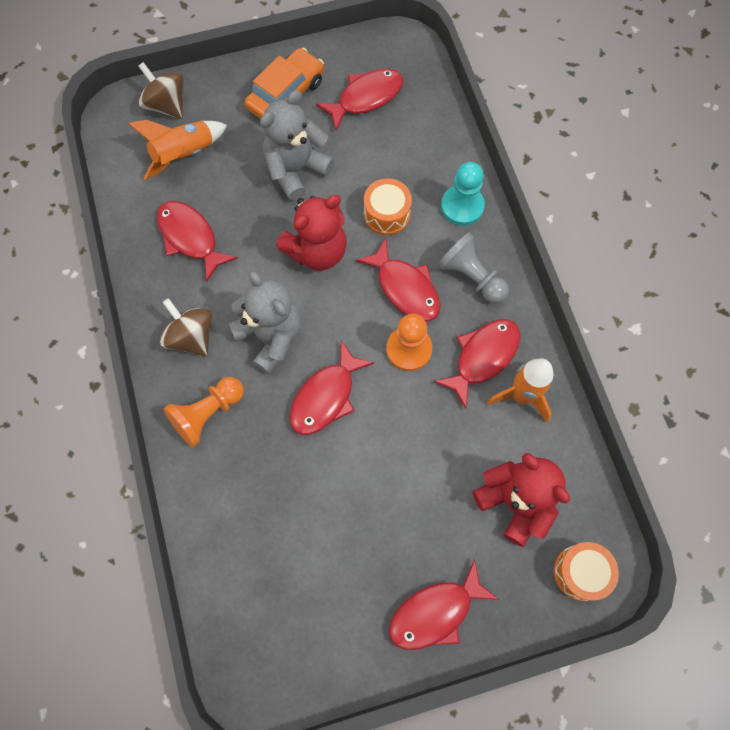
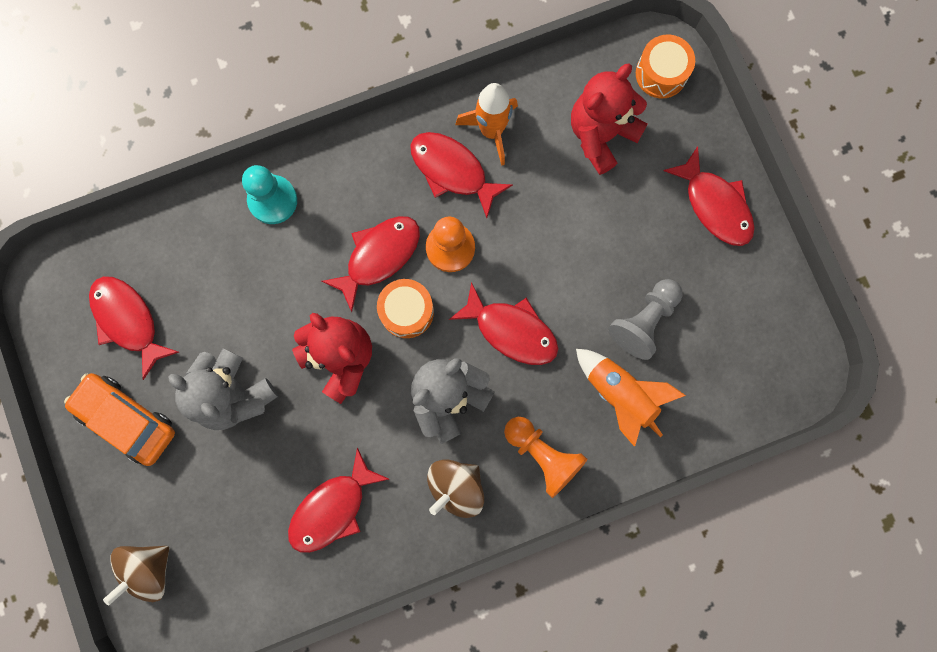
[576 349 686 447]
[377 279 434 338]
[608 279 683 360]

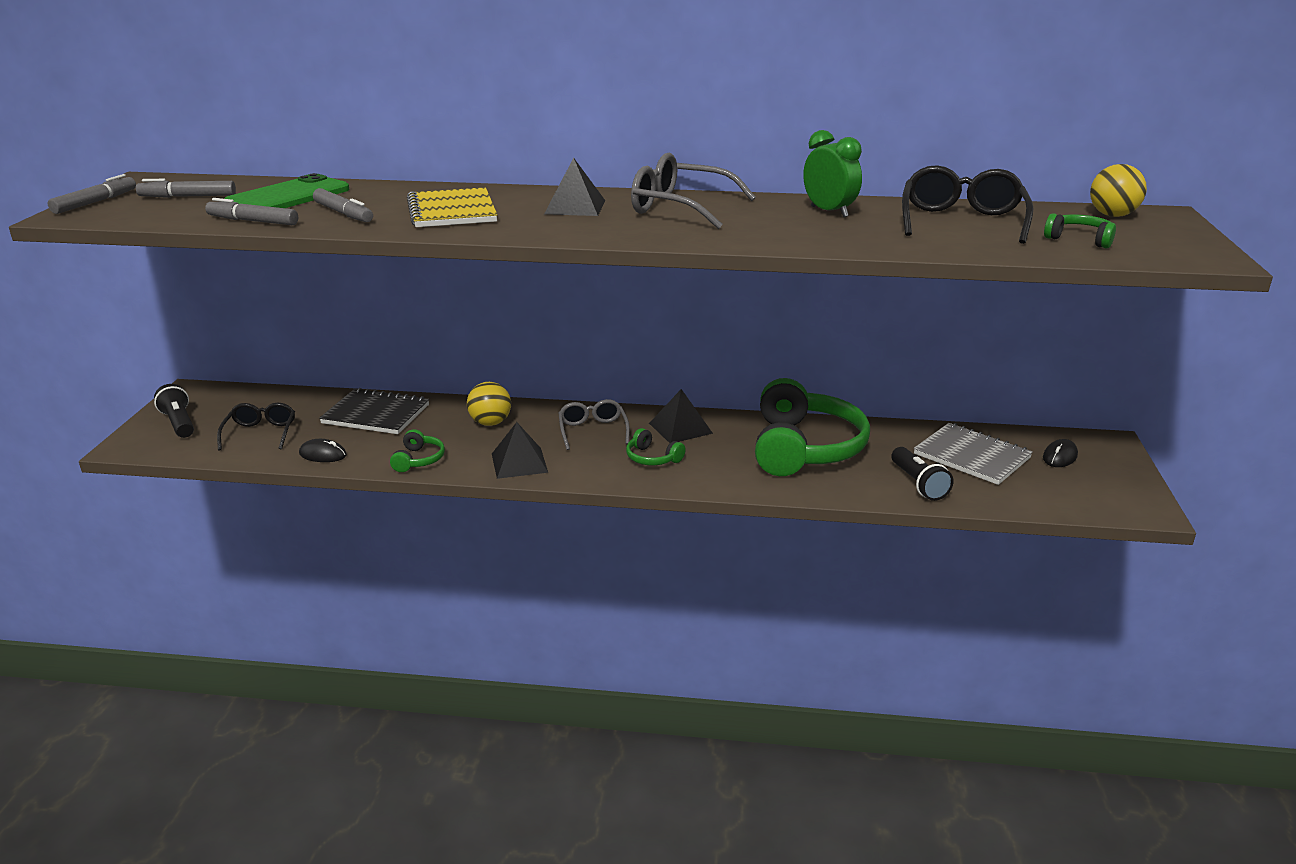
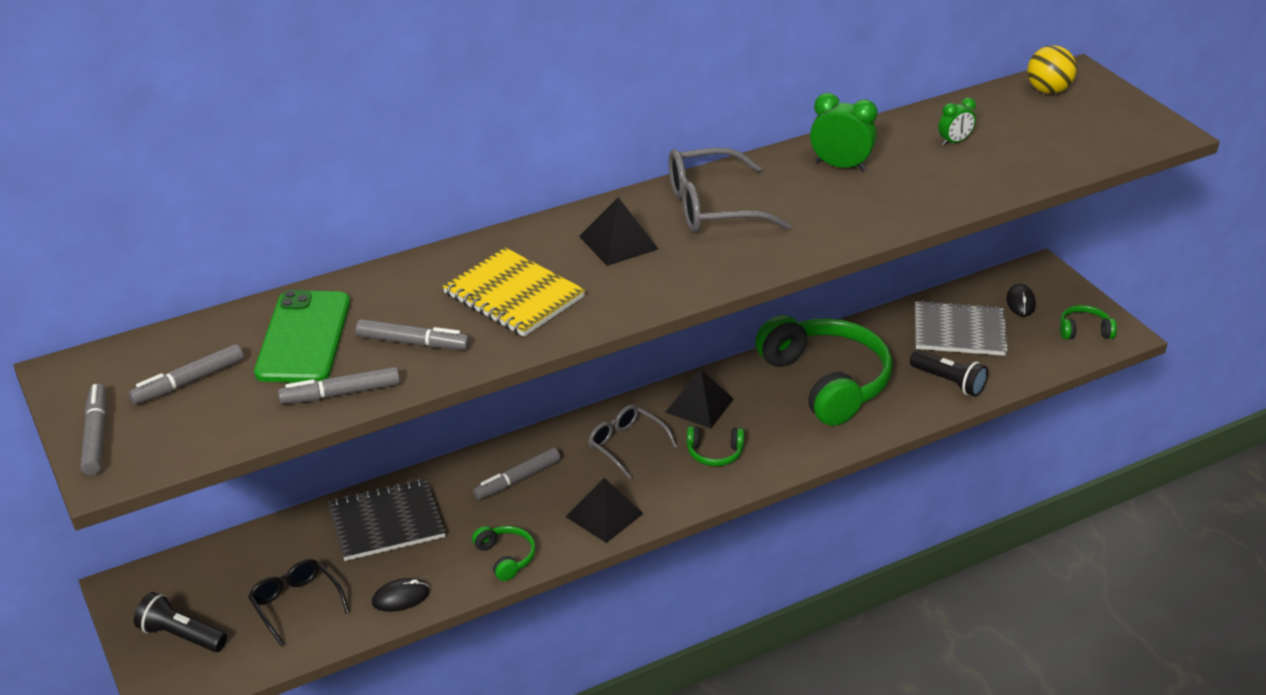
[473 448 561 500]
[938 98 976 146]
[1060 305 1117 339]

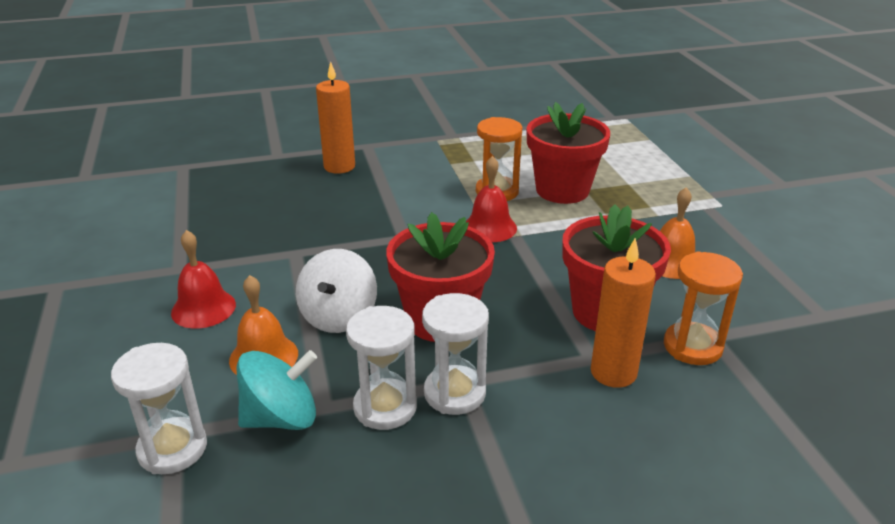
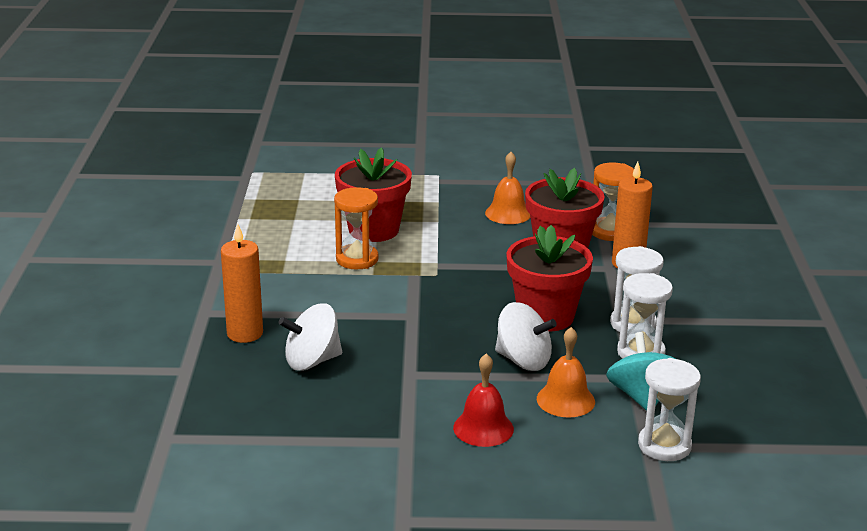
[466 156 517 242] (first image)
[278 304 342 371]

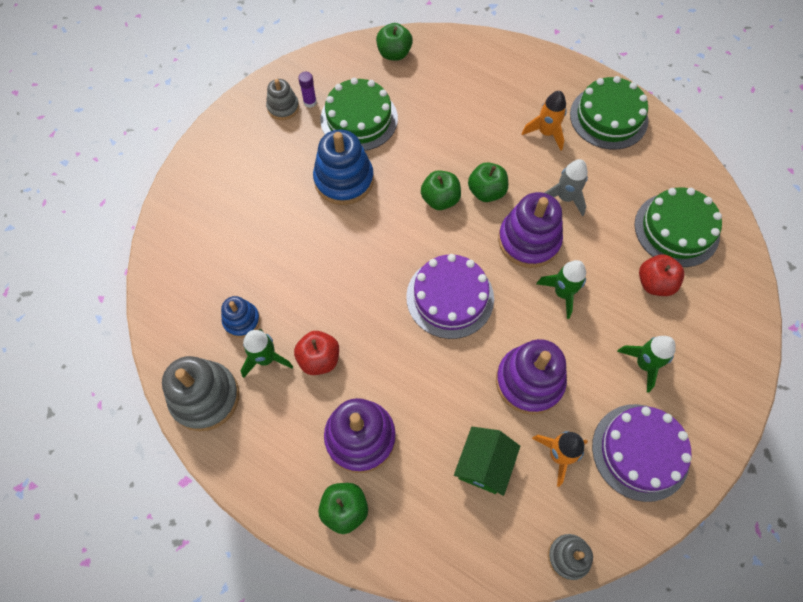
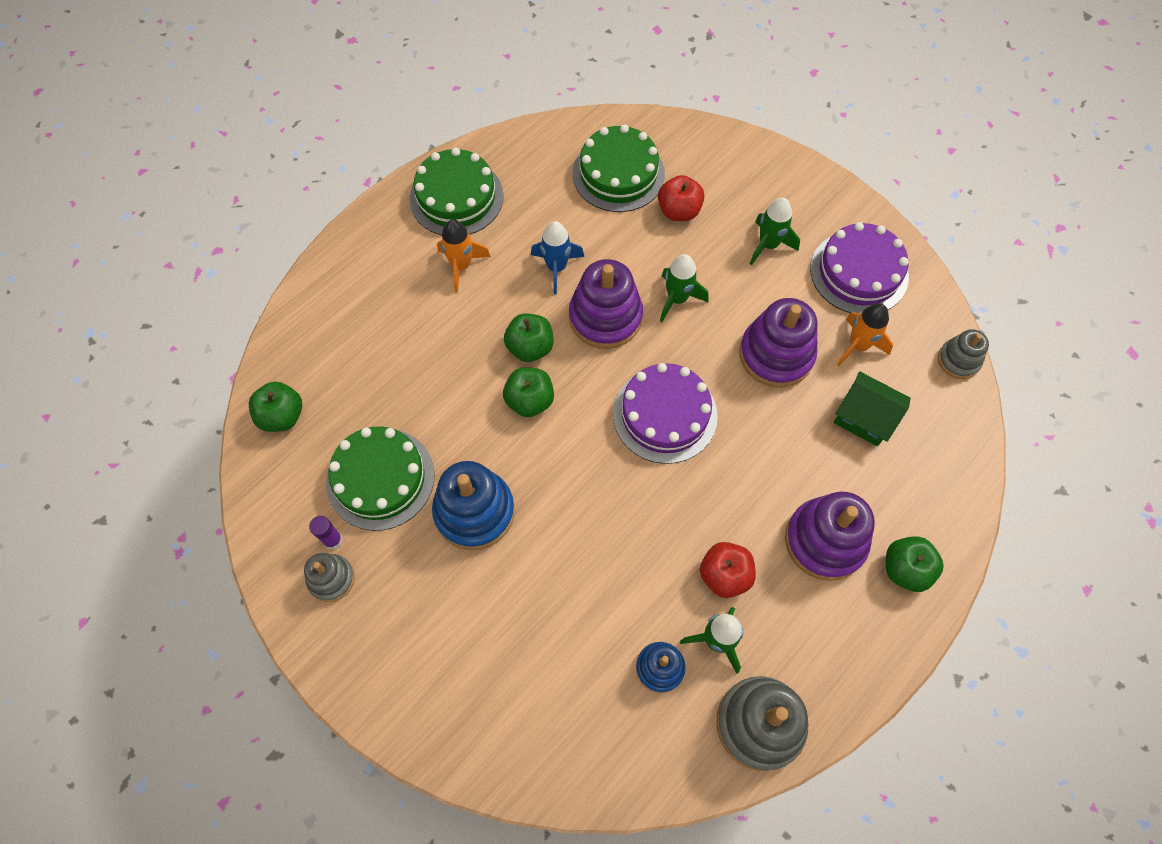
[531 221 584 294]

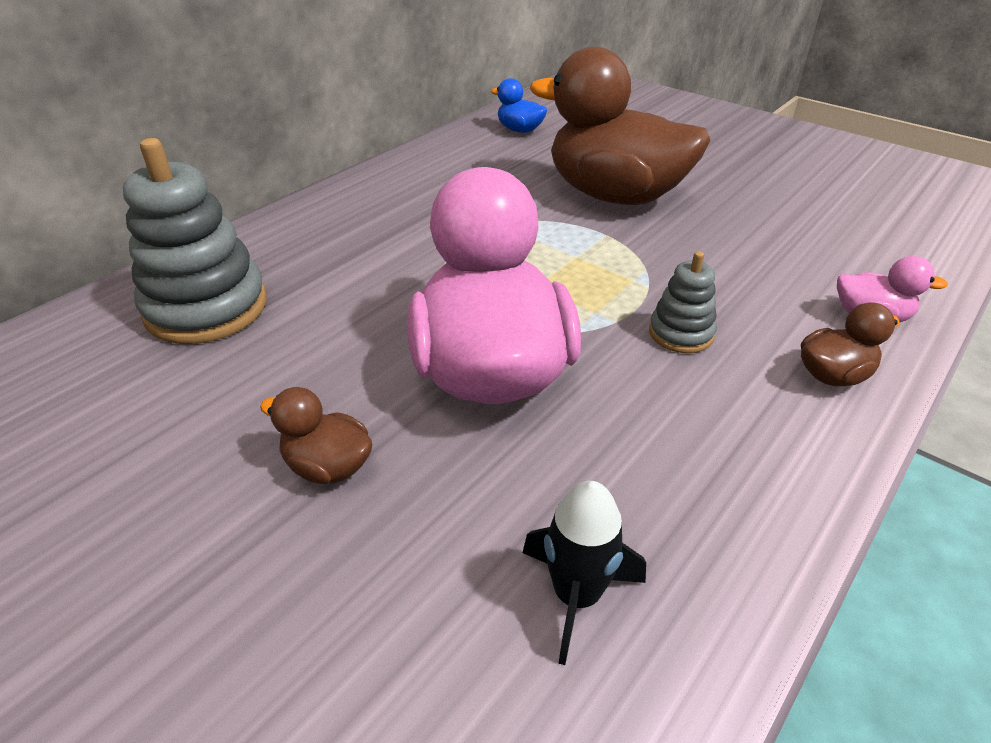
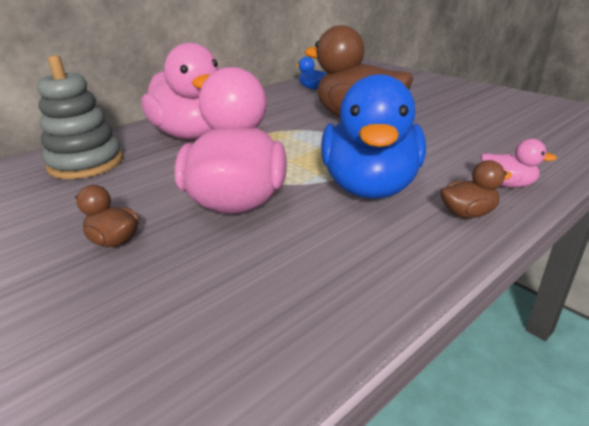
[522 481 646 665] (first image)
[321 74 426 198]
[141 43 219 139]

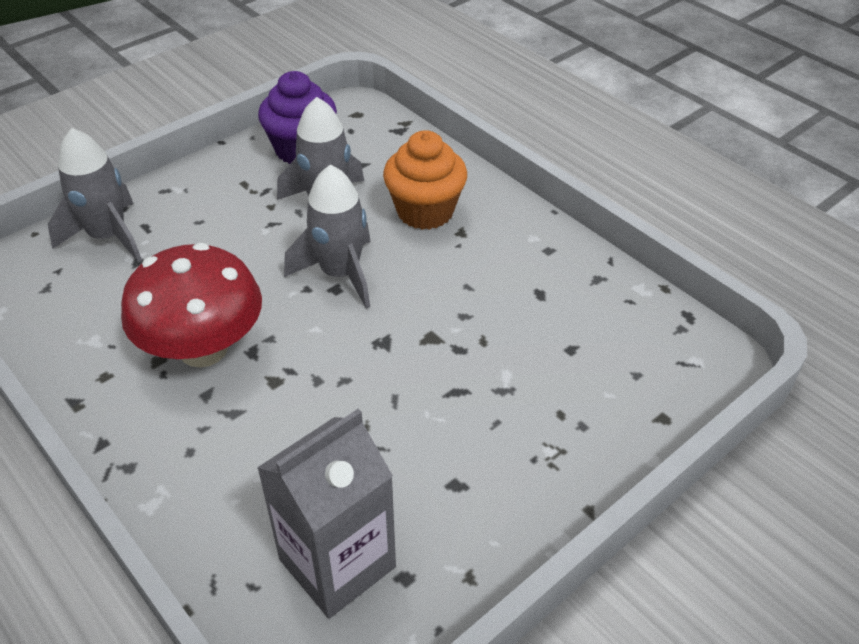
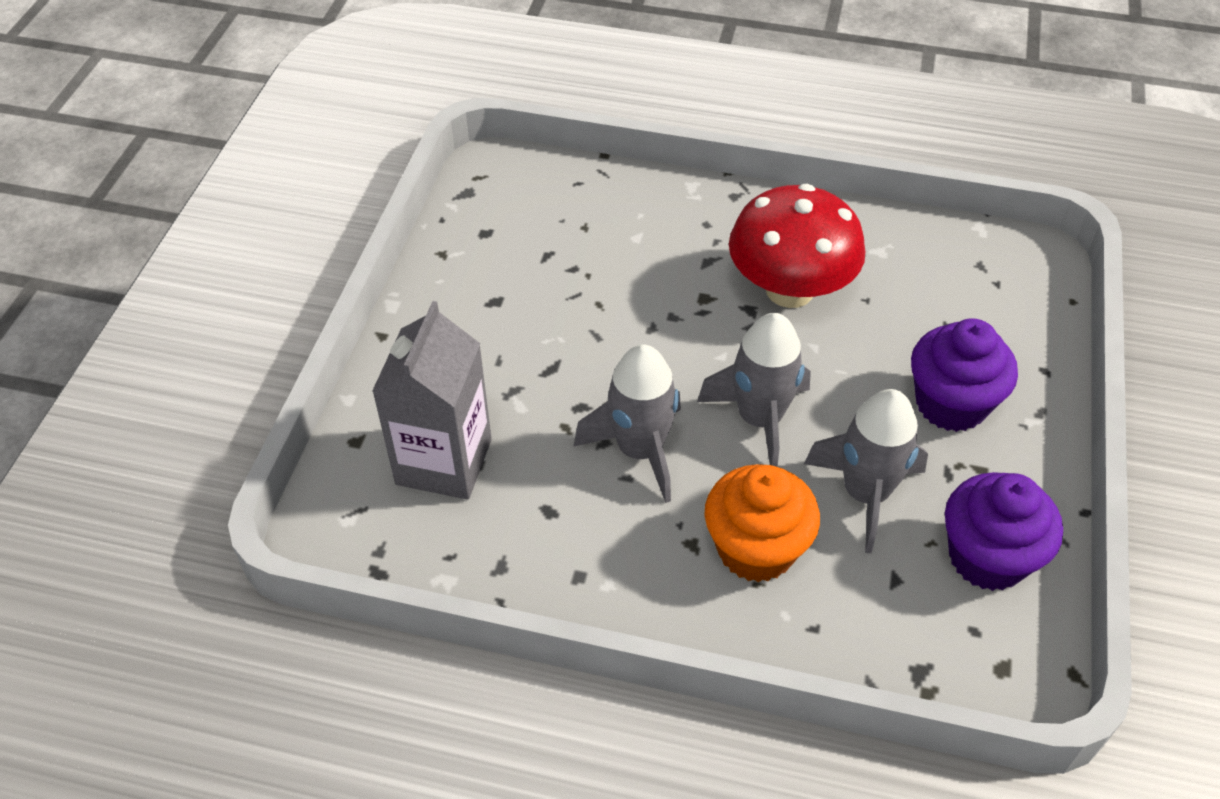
[573 344 681 503]
[372 301 492 500]
[911 318 1018 432]

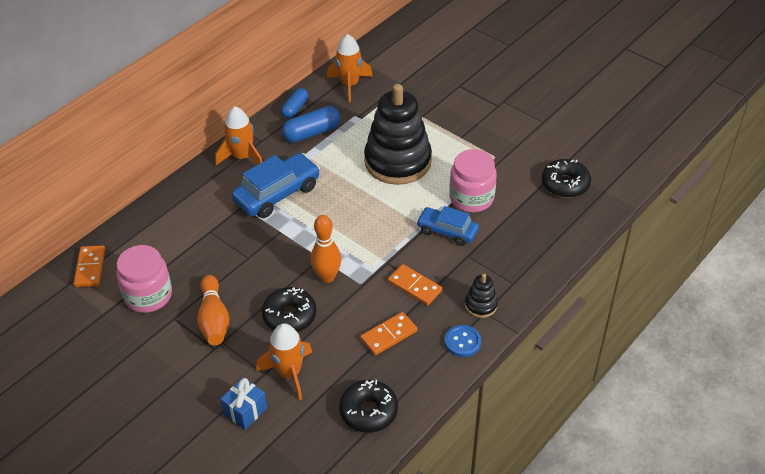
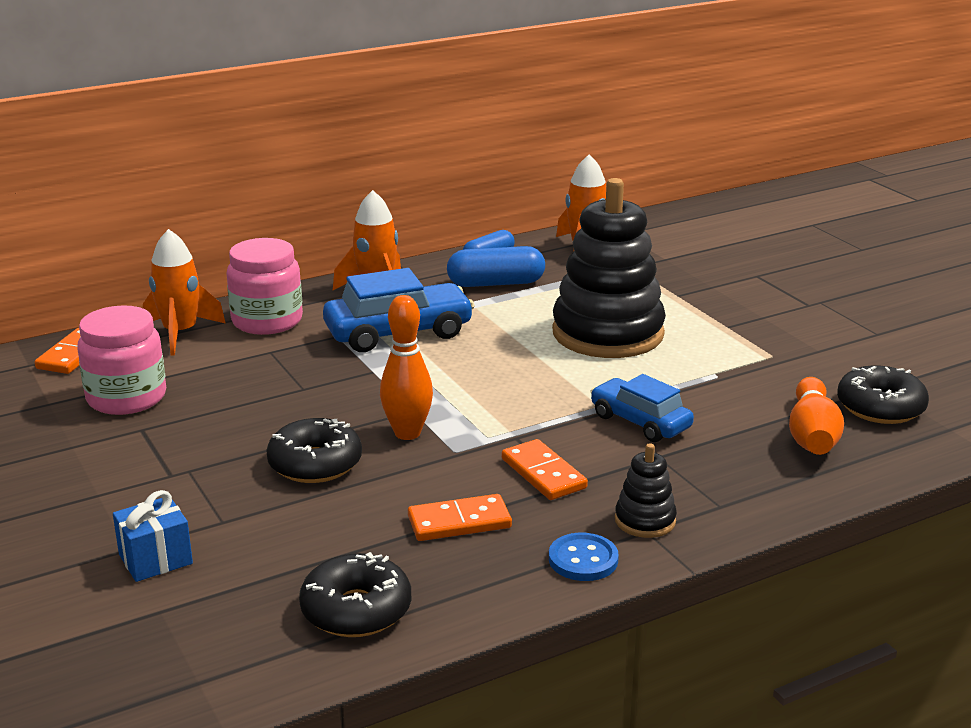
[789 377 844 455]
[143 229 226 356]
[226 238 303 335]

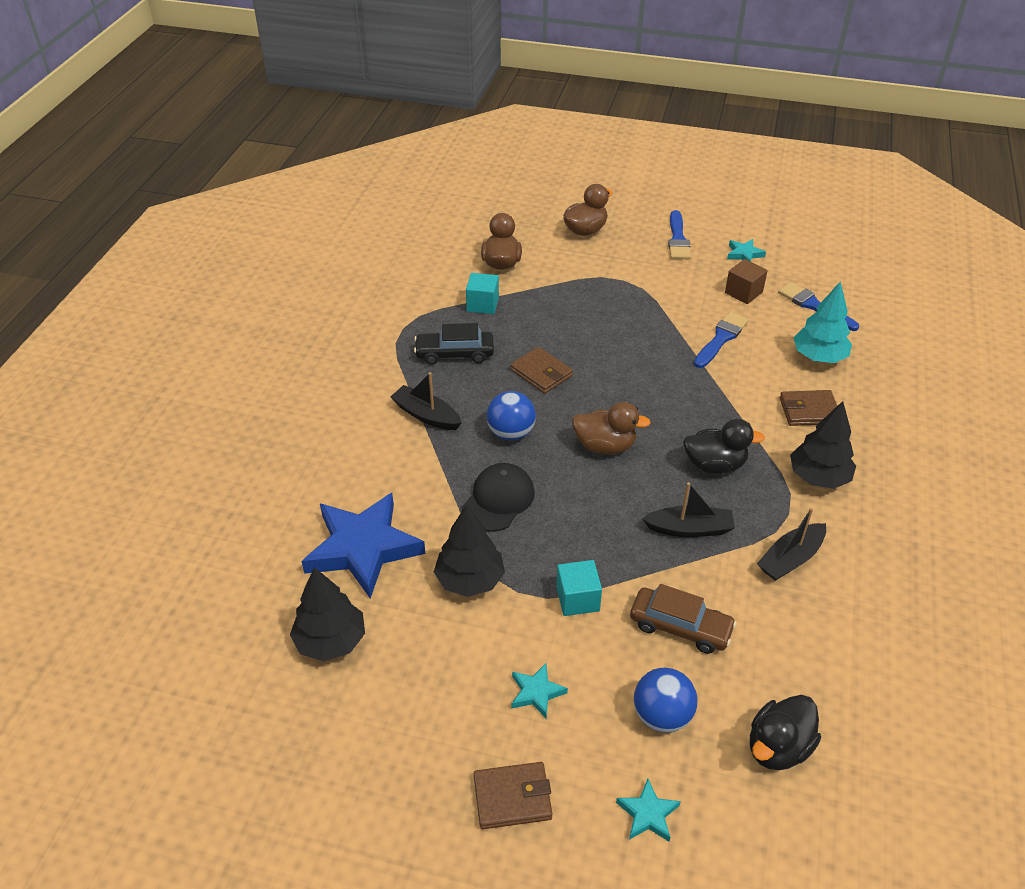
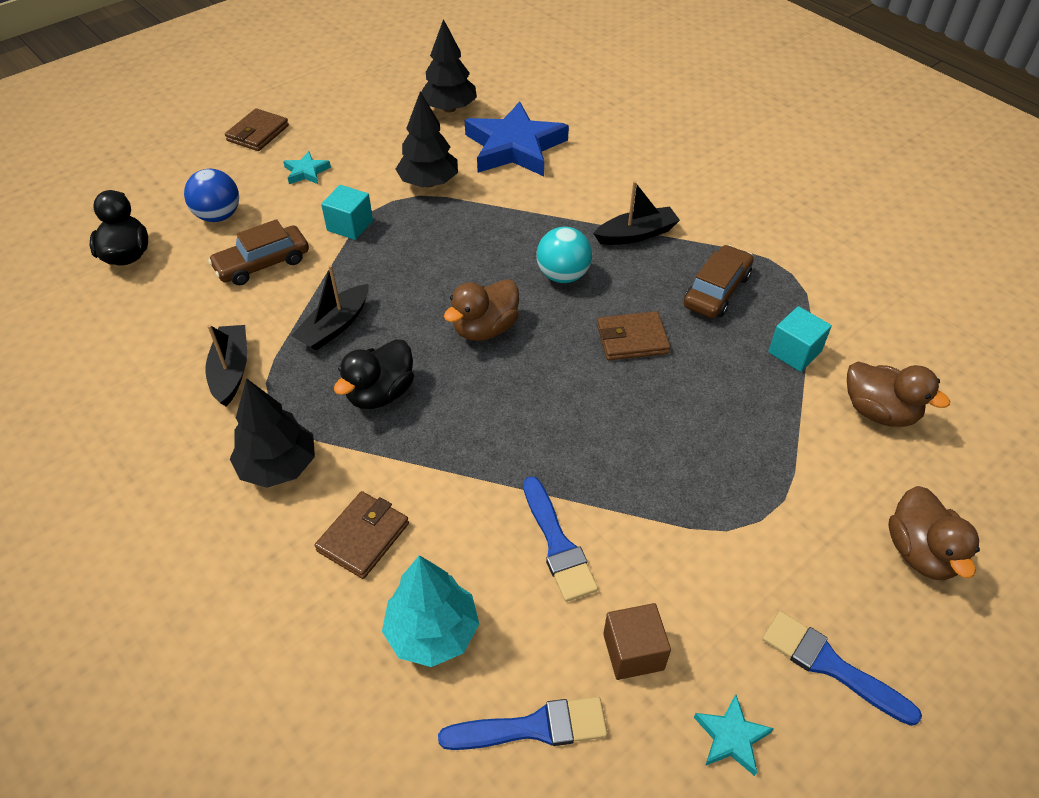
[684 245 754 318]
[462 463 535 532] (first image)
[537 227 592 283]
[616 779 681 842] (first image)

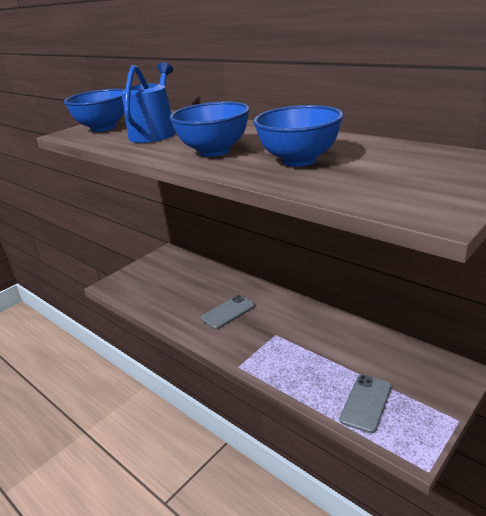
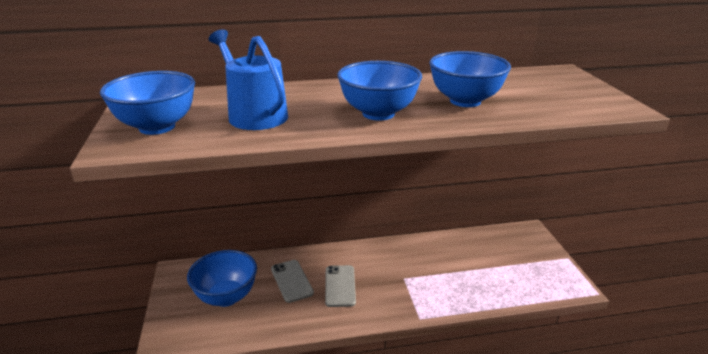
[271 260 314 303]
[187 250 257 307]

